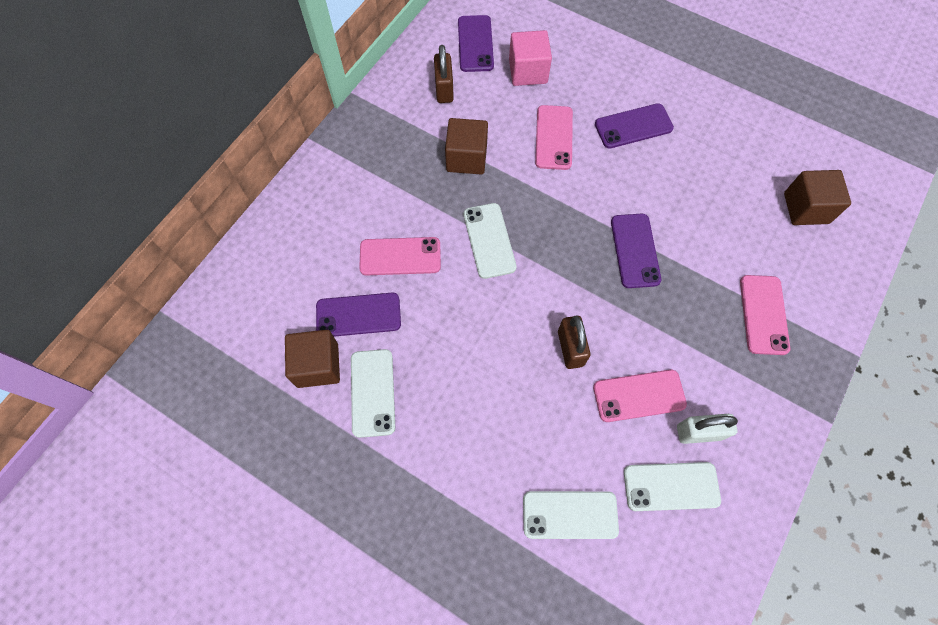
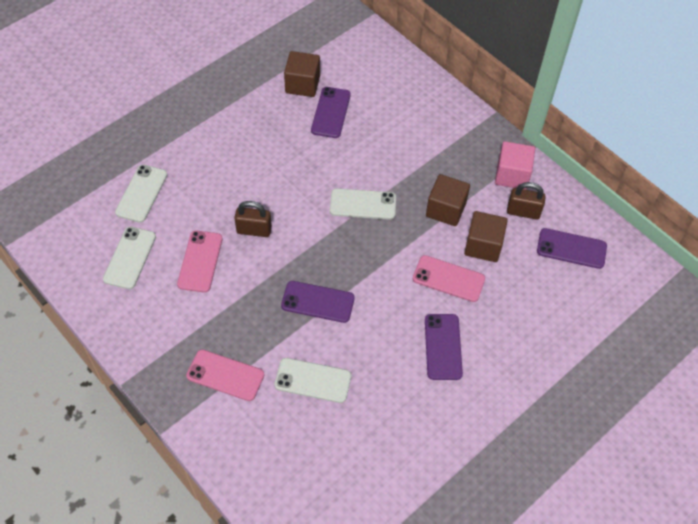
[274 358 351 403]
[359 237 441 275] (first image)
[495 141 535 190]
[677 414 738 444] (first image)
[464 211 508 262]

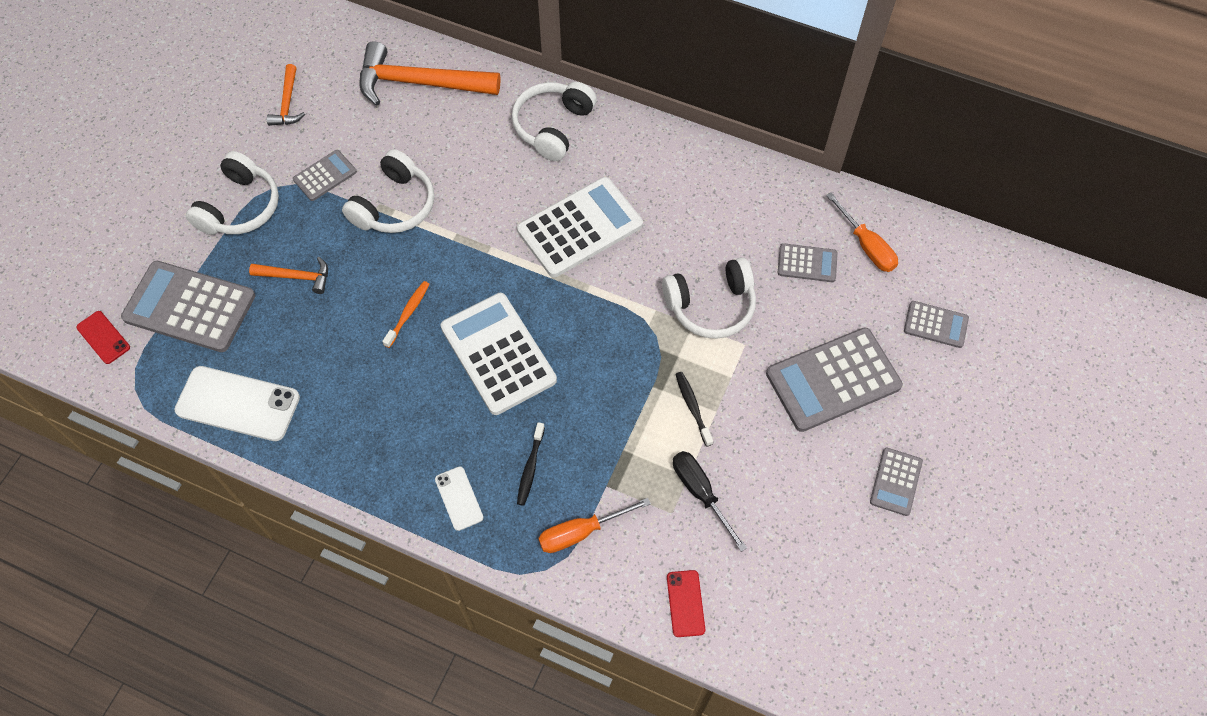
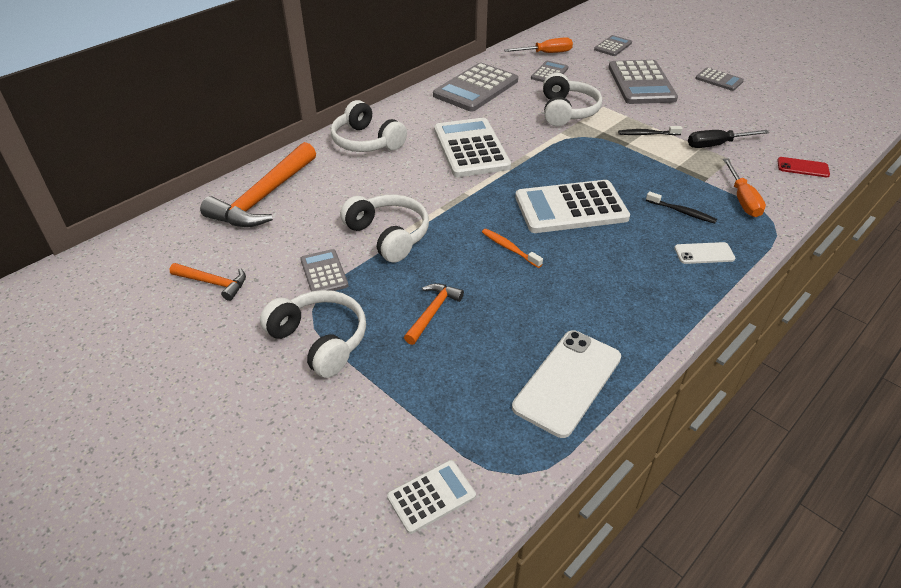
[387 460 476 534]
[433 63 518 112]

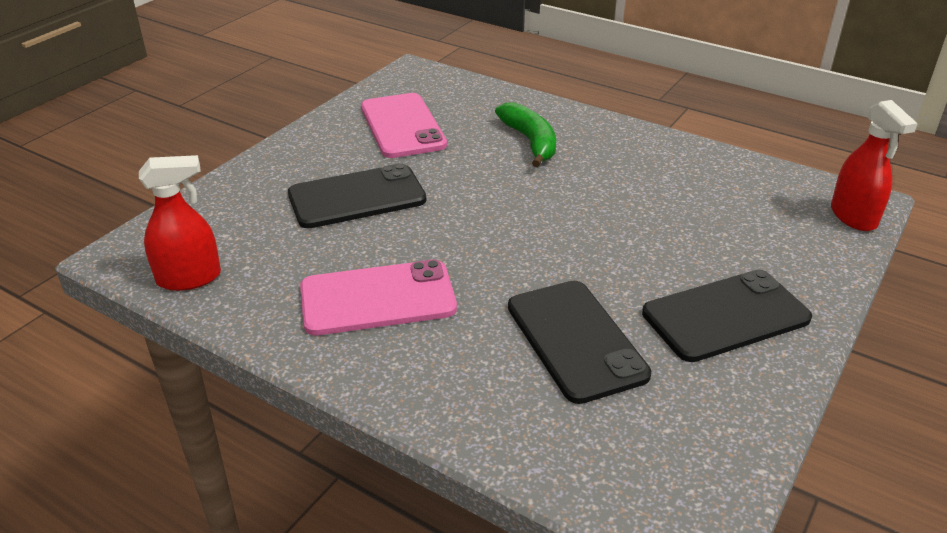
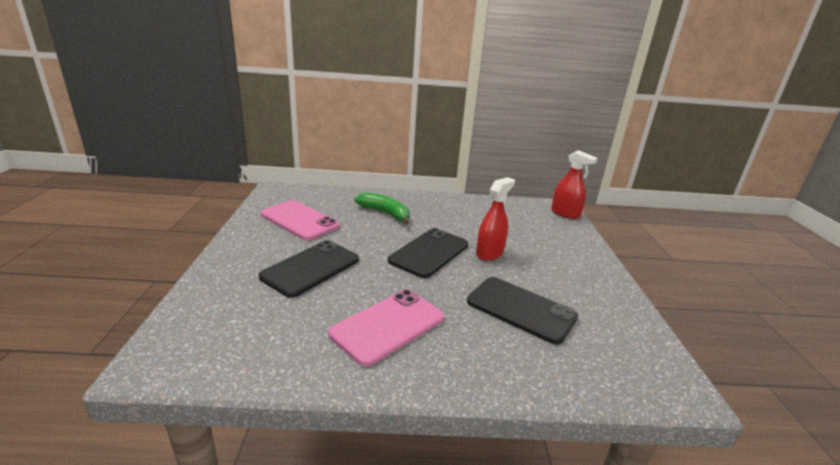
[476 177 515 261]
[388 228 468 278]

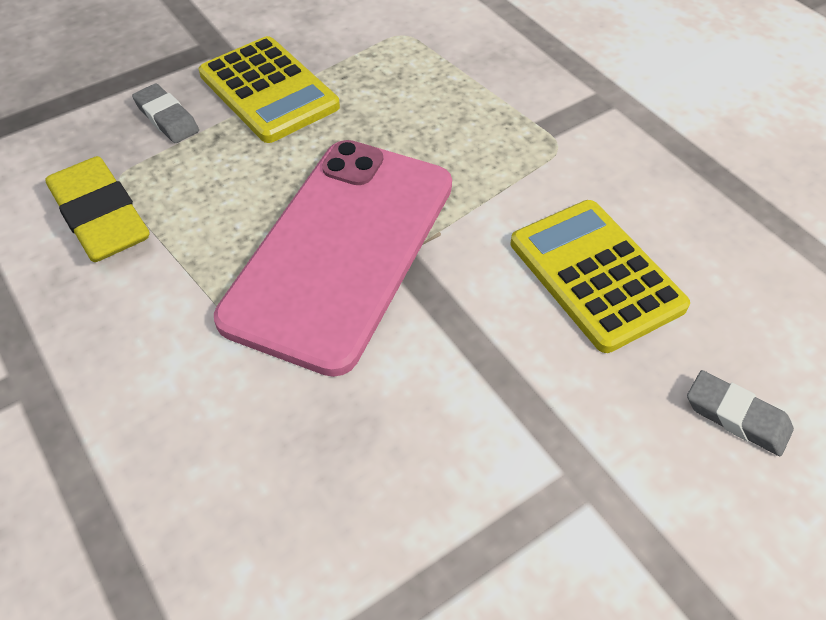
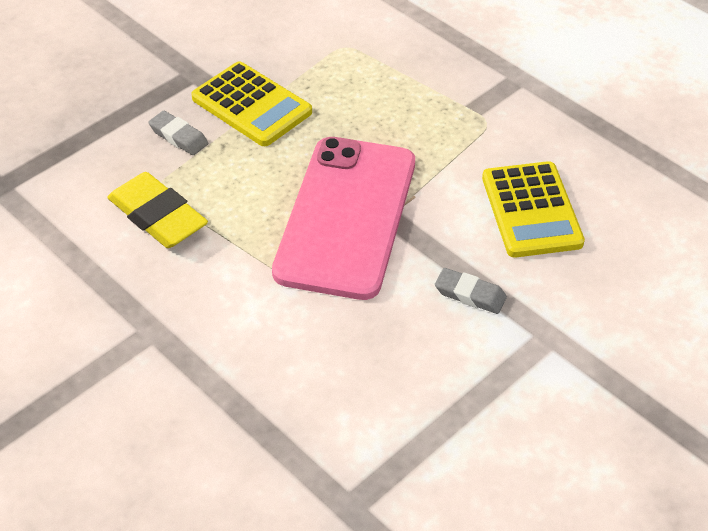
[482 161 585 258]
[435 268 507 314]

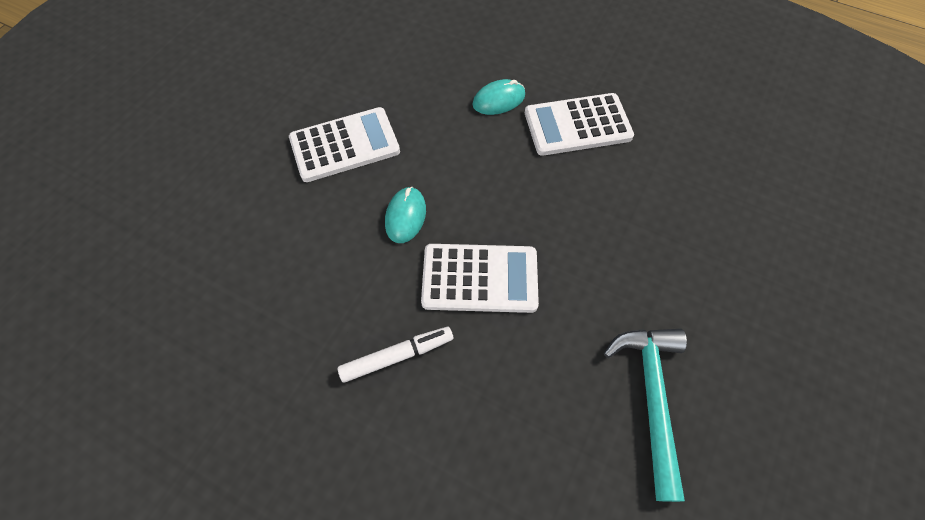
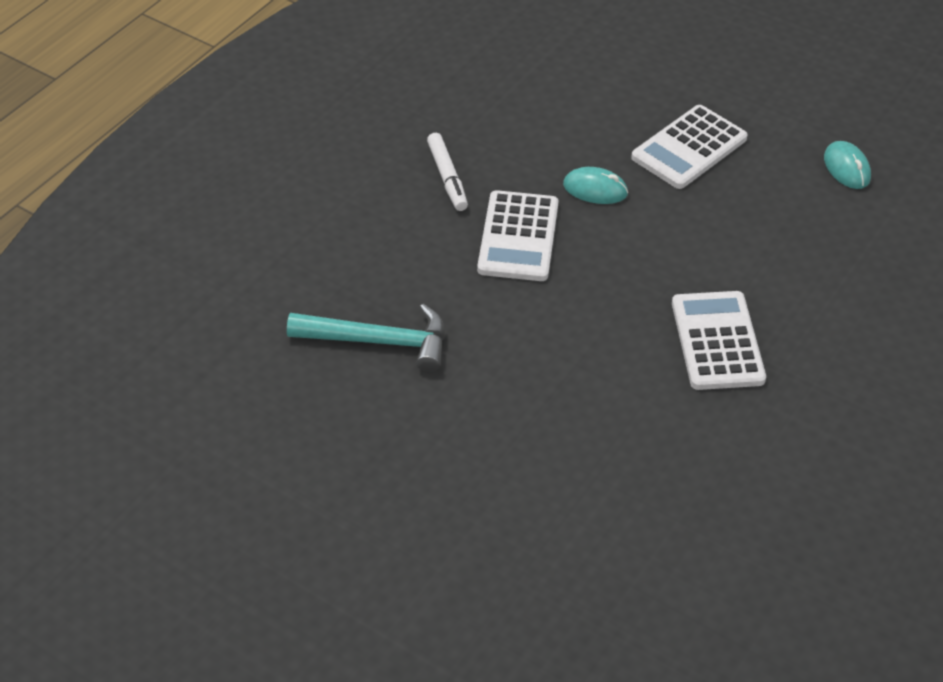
[631 105 748 189]
[824 141 871 189]

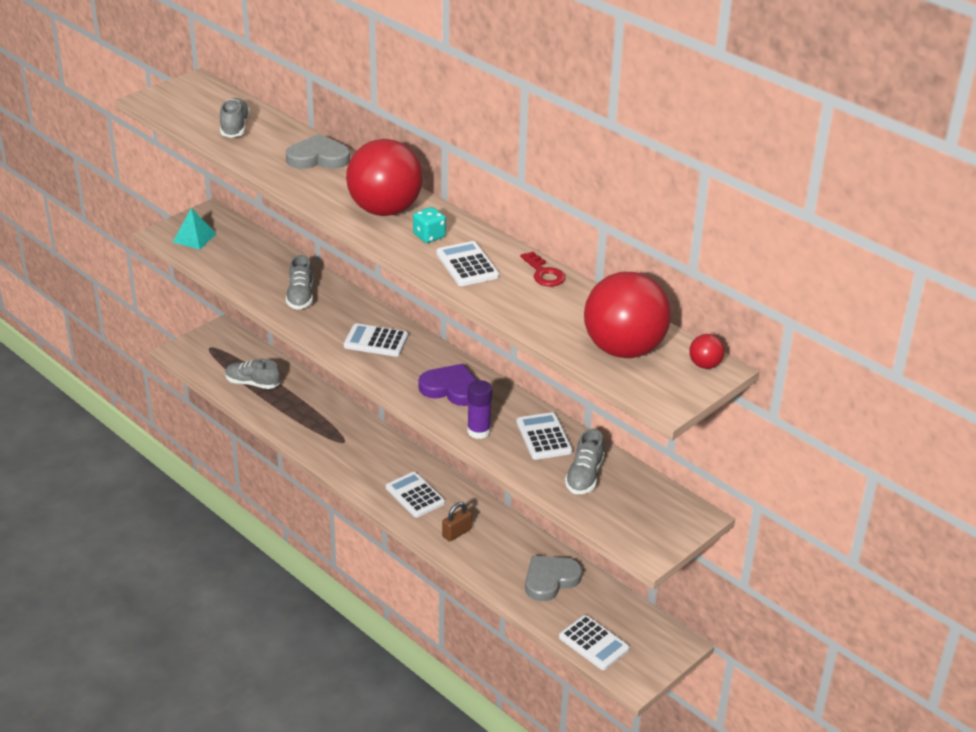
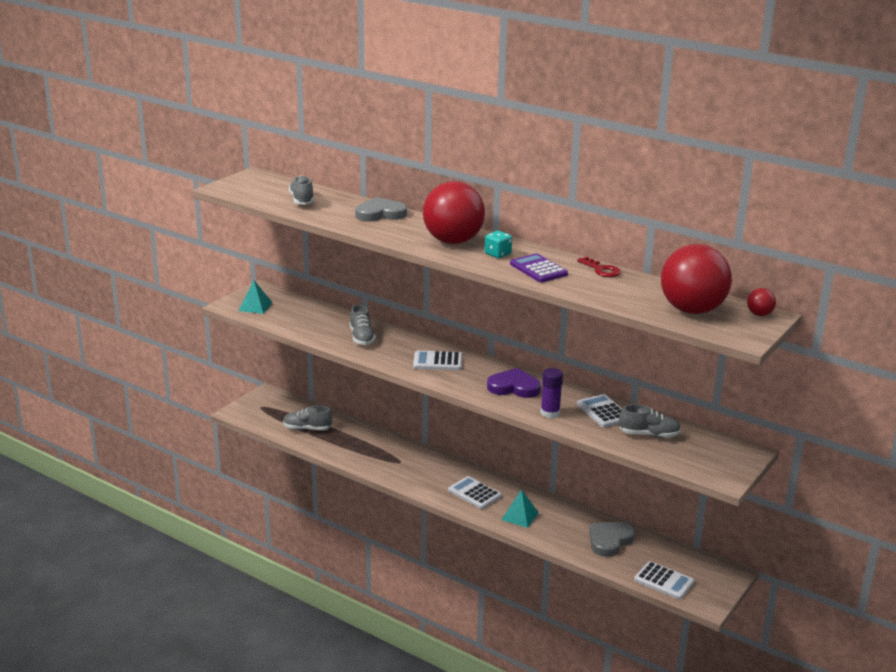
[510 253 568 283]
[501 490 539 528]
[619 404 681 438]

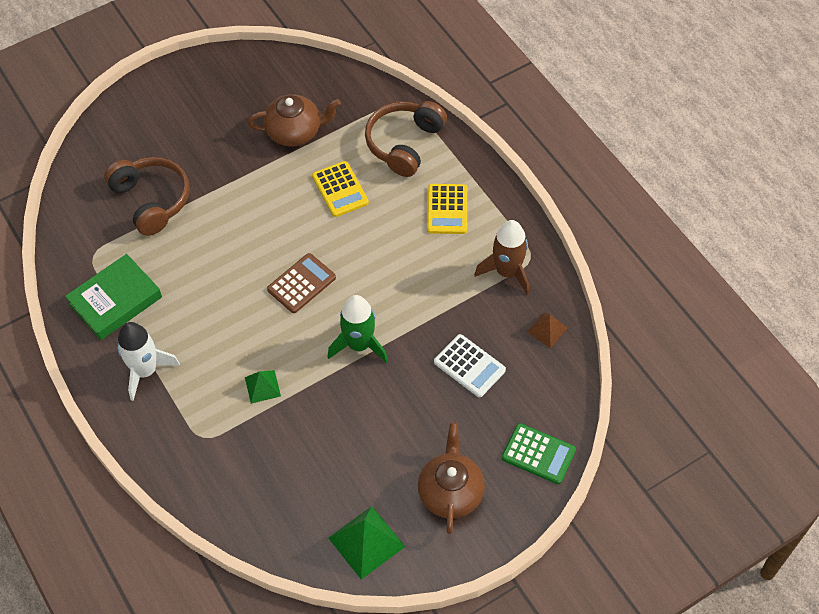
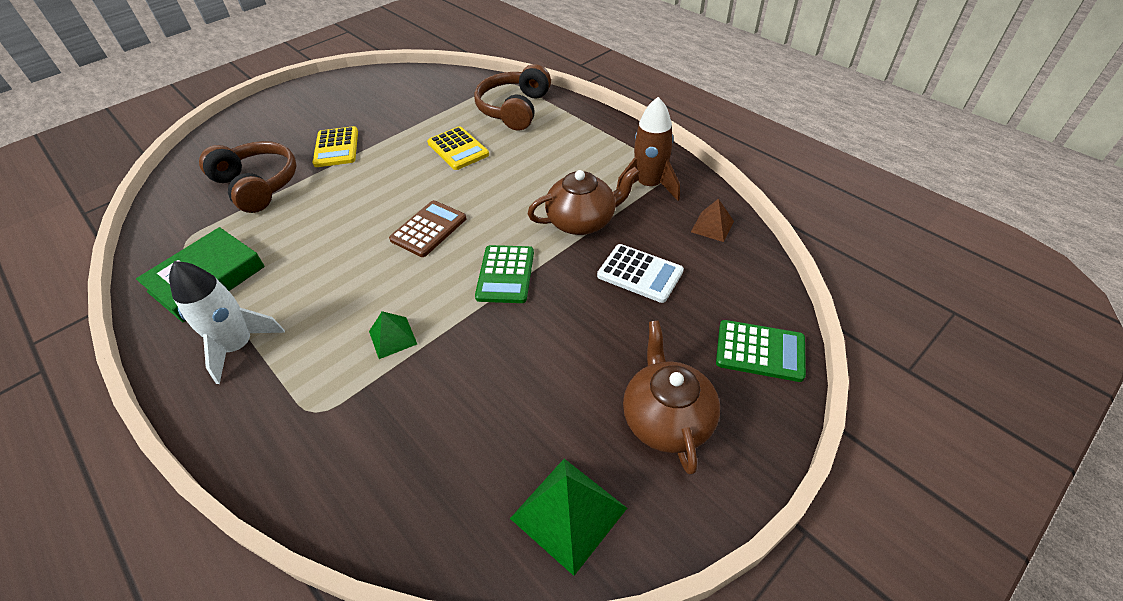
[528 167 640 235]
[475 245 534 303]
[313 126 358 167]

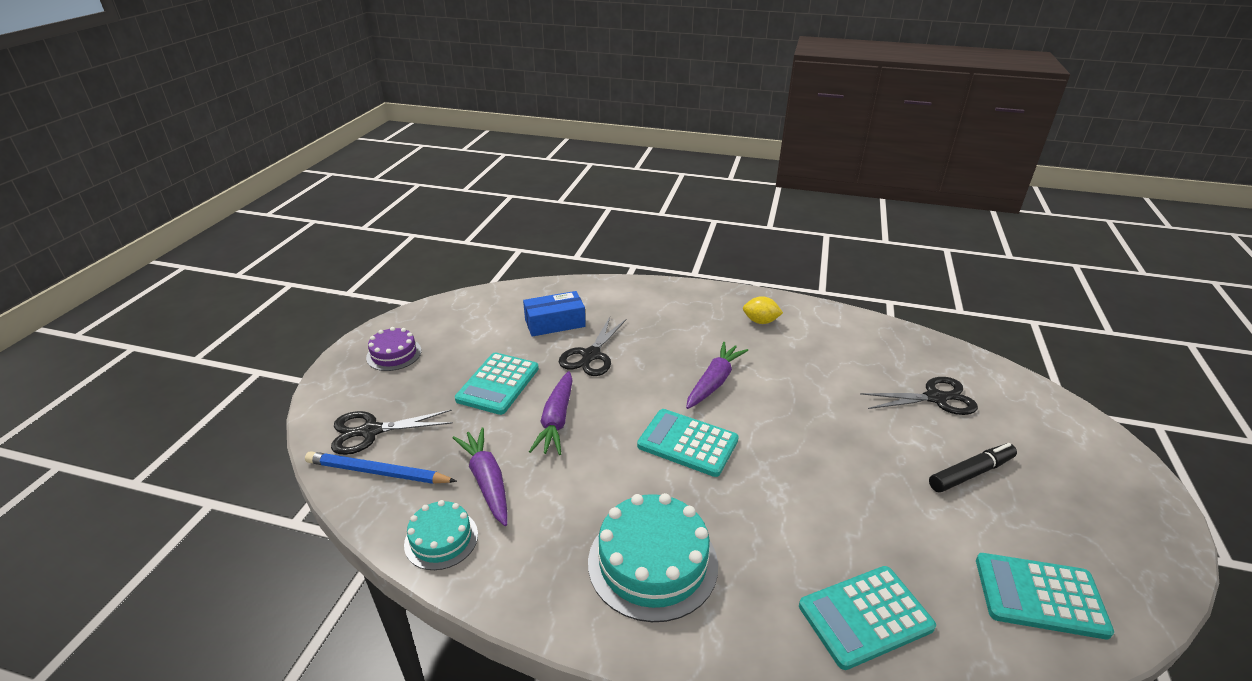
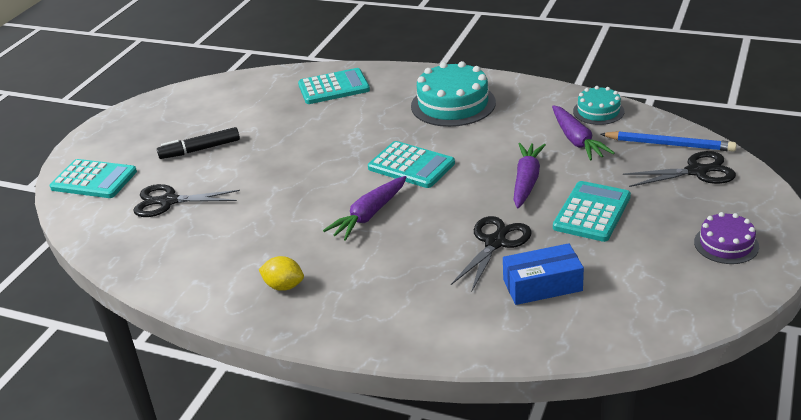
[50 159 137 198]

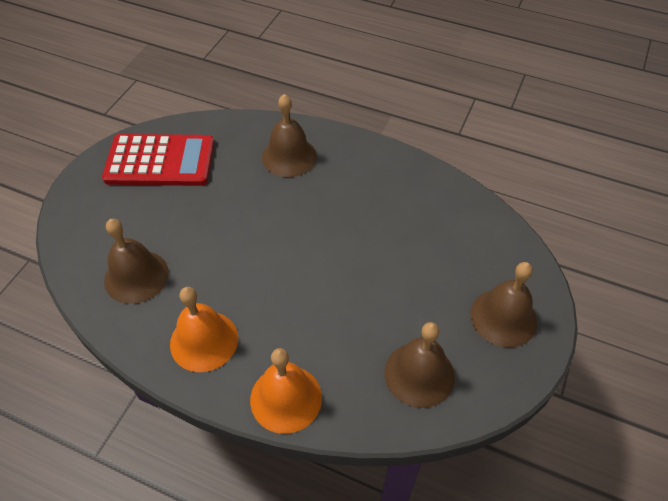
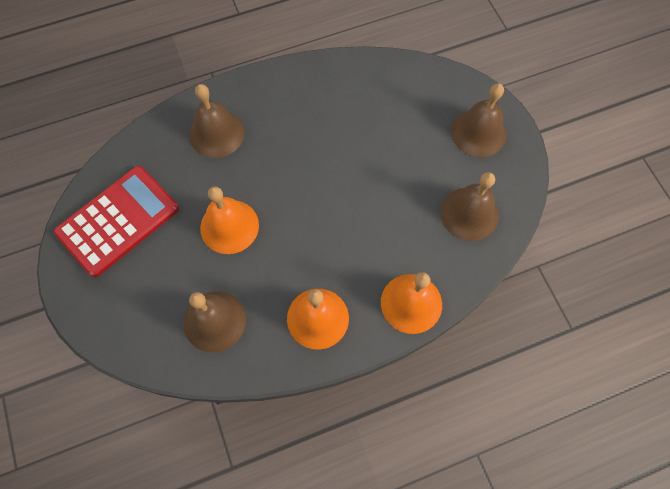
[200 186 259 254]

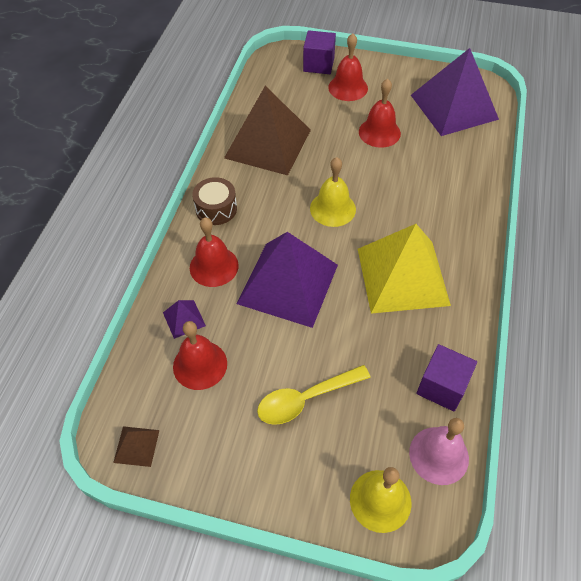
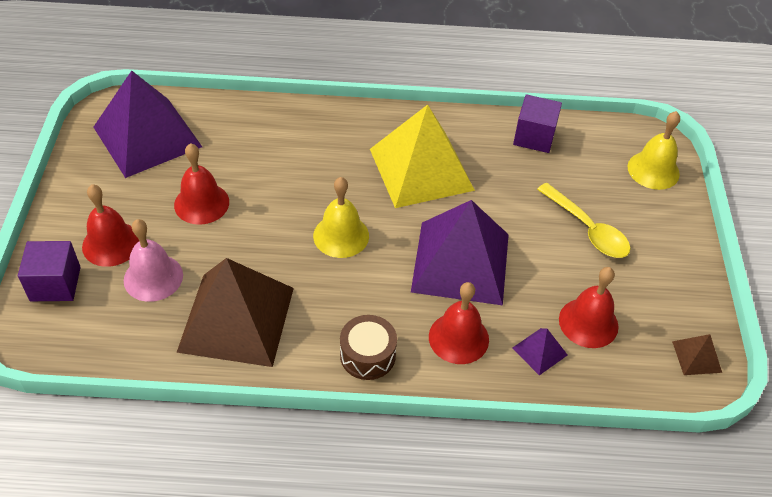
[124 219 183 302]

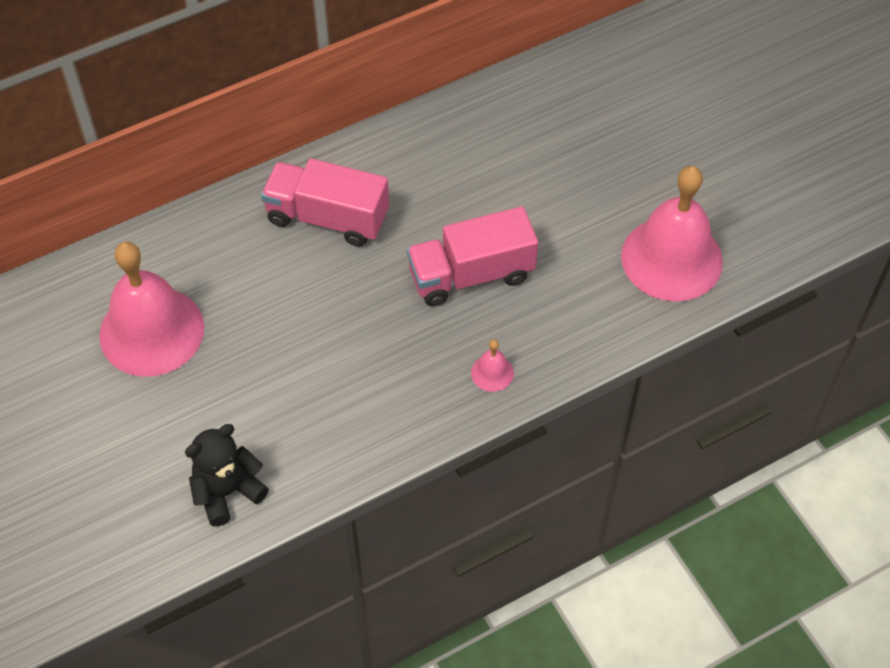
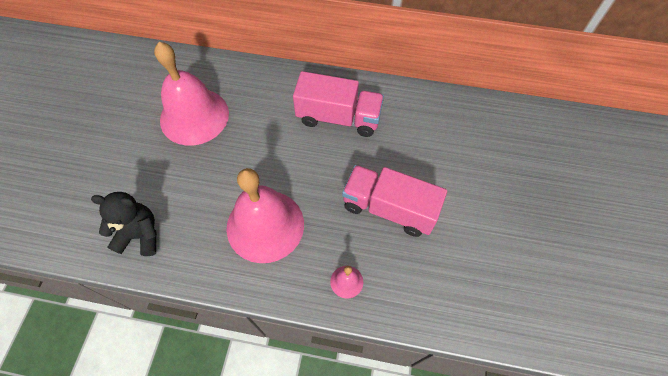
[293 71 384 137]
[227 168 304 263]

